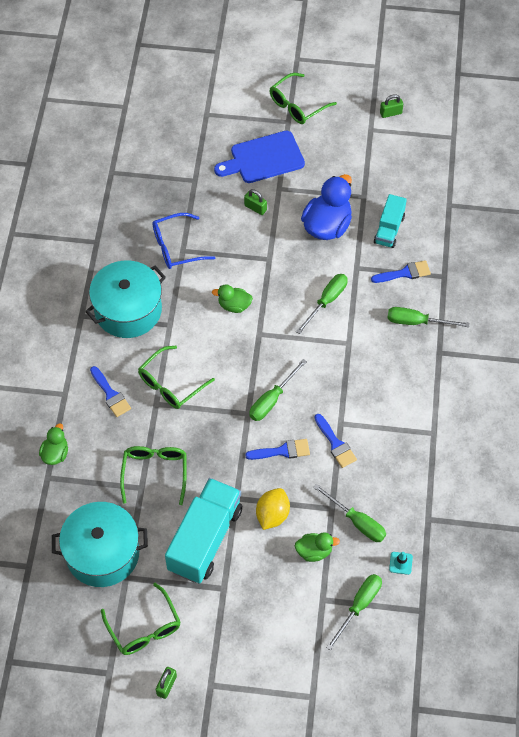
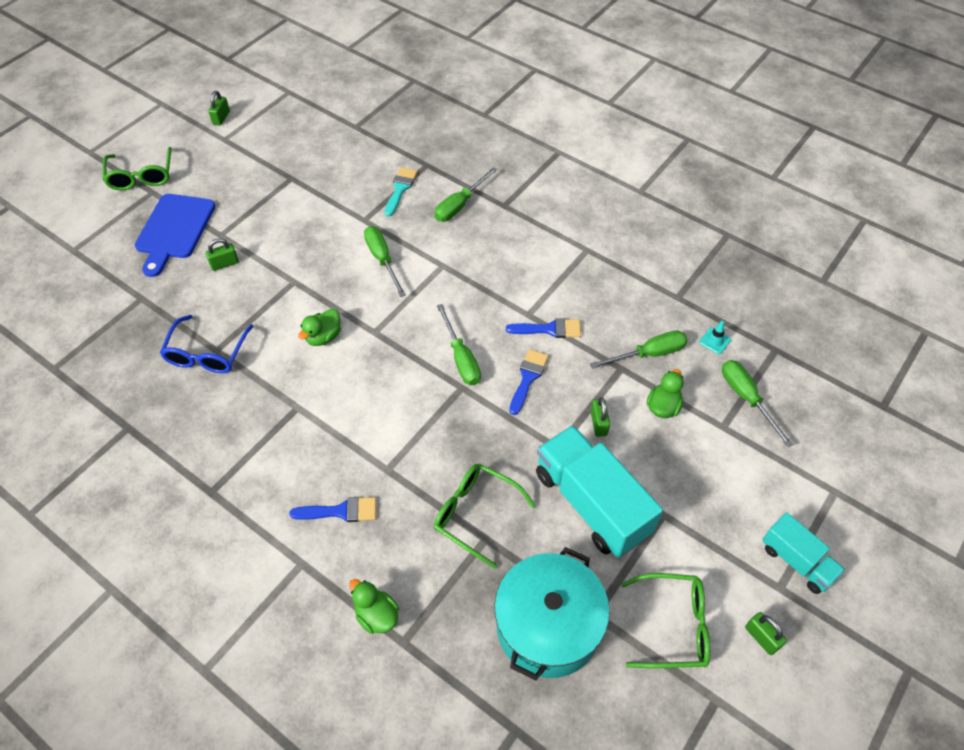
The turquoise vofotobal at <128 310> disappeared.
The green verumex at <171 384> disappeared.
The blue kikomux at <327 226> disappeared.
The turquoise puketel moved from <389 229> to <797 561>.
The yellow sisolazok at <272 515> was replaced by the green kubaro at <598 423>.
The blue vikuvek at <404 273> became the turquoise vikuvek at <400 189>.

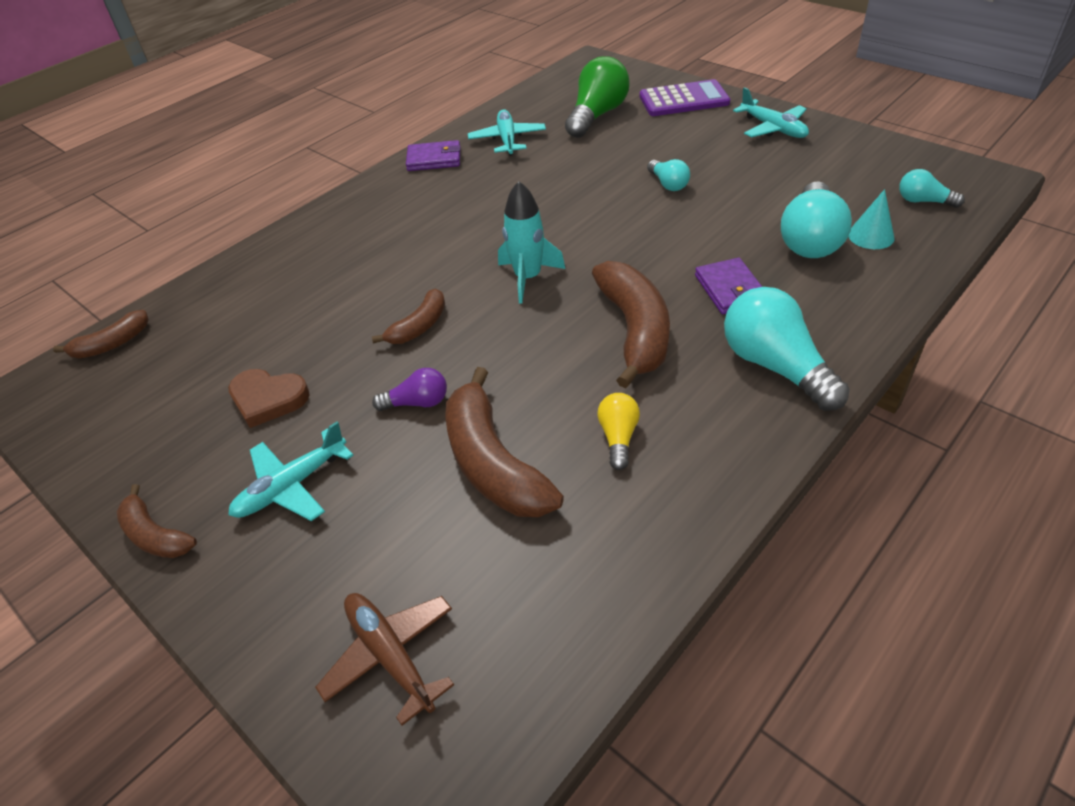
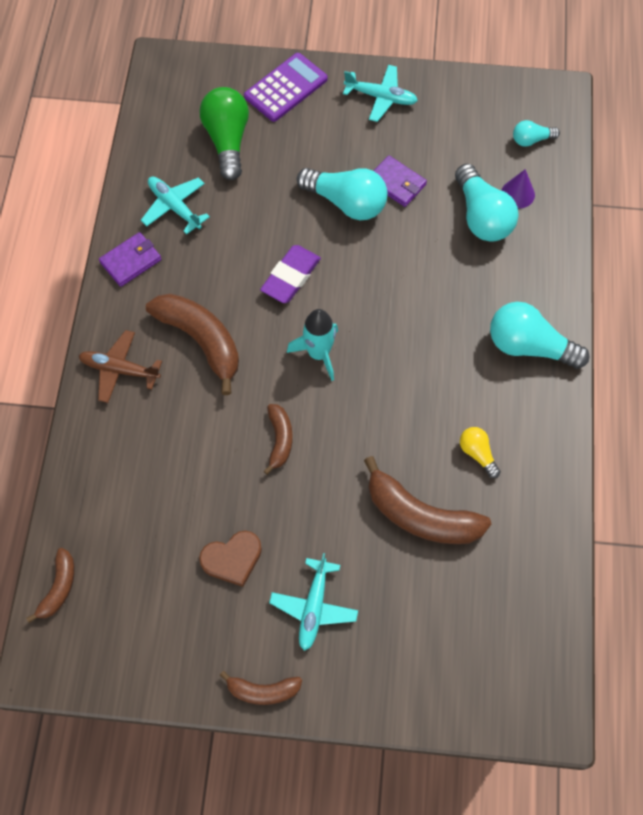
The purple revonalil at <417 403> disappeared.
The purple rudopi at <291 277> appeared.
The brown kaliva moved from <390 655> to <119 369>.
The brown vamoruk moved from <634 330> to <201 340>.
The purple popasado moved from <730 289> to <396 183>.
The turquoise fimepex at <871 236> became the purple fimepex at <517 194>.
The turquoise revonalil at <668 184> changed to 1.92 times the size.

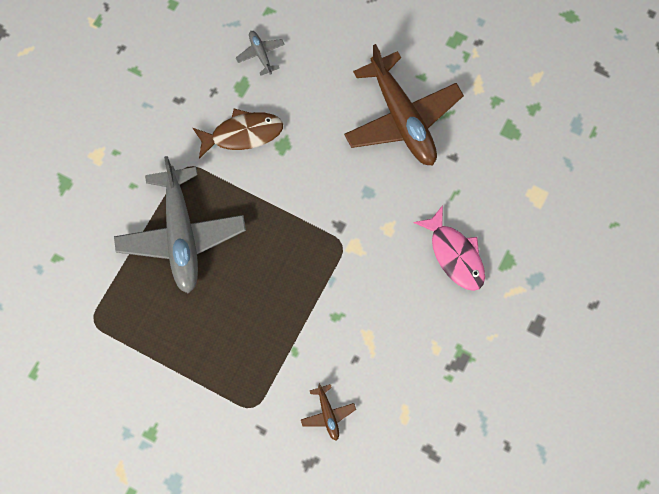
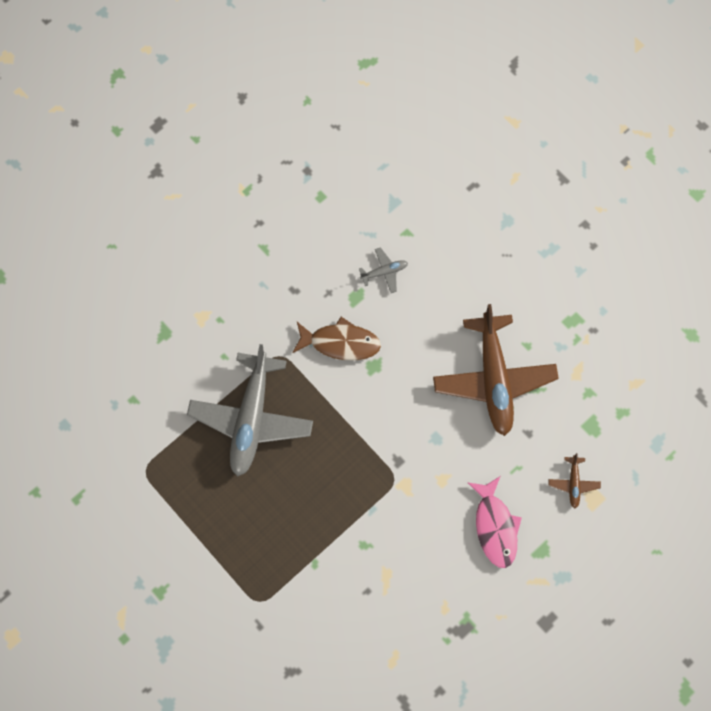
The brown kaliva moved from <328 414> to <573 483>.
The grey kaliva at <260 54> turned 75 degrees clockwise.

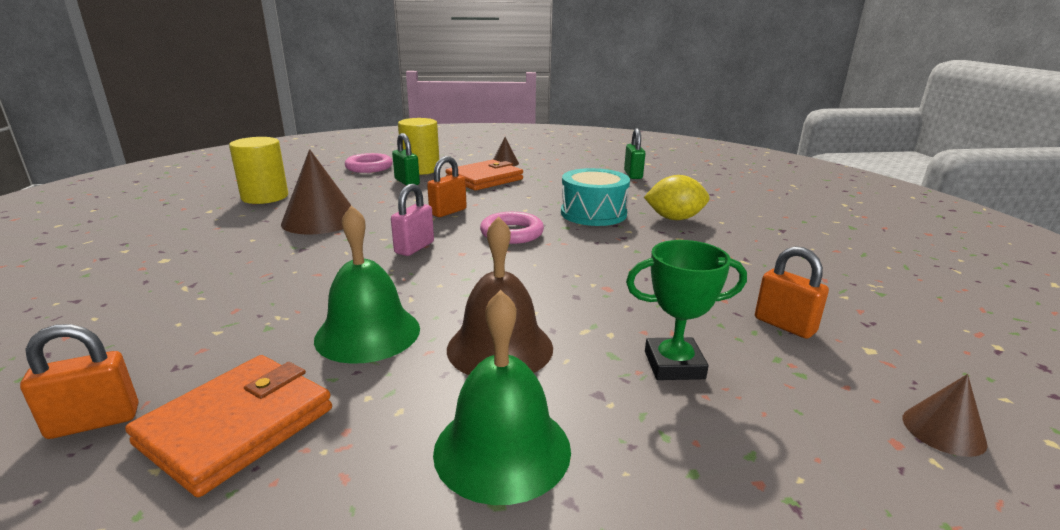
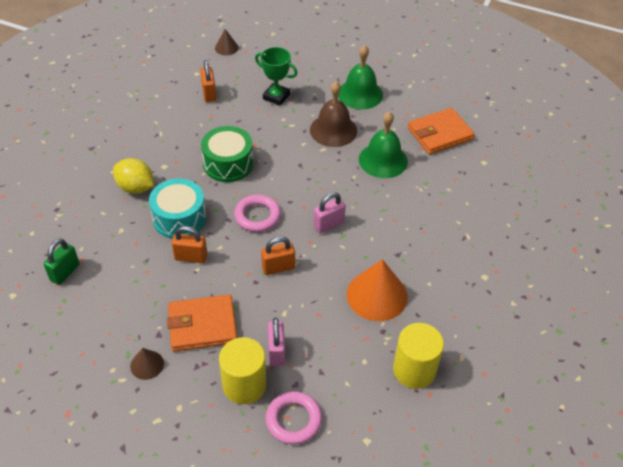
The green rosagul at <228 164> appeared.
The orange kubaro moved from <94 422> to <191 257>.
The brown fimepex at <320 220> became the orange fimepex at <377 295>.
The green kubaro at <407 182> became the pink kubaro at <276 351>.

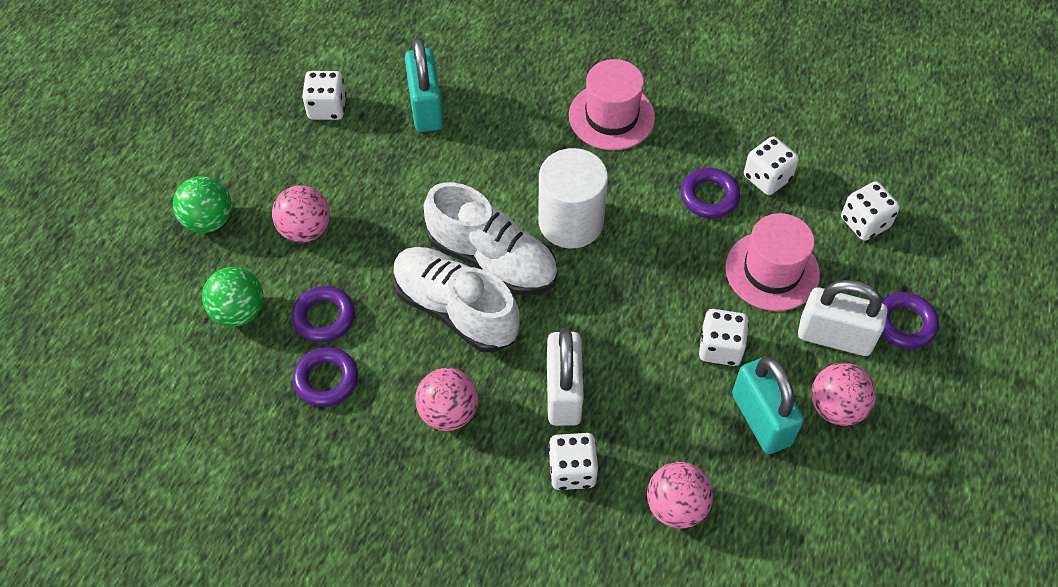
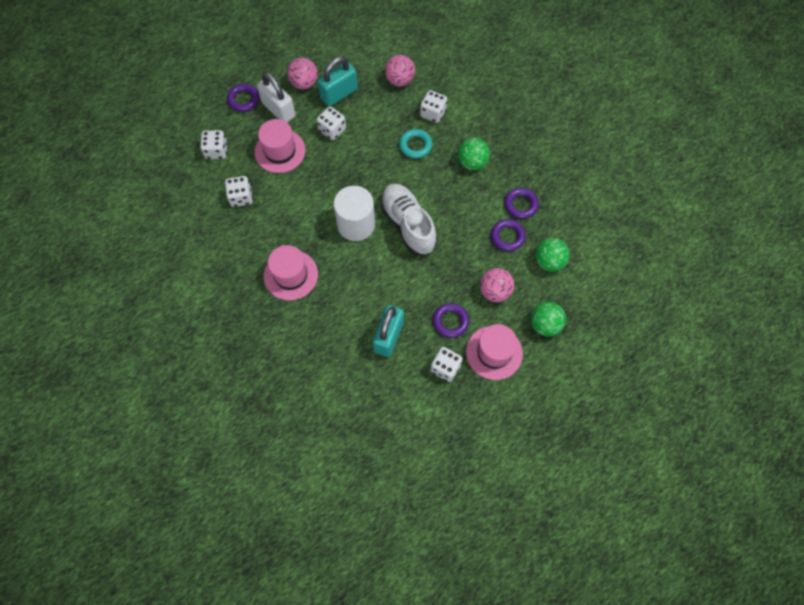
The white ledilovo at <455 309> disappeared.
The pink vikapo at <494 352> appeared.
The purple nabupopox moved from <709 196> to <450 321>.
The white kubaro at <563 393> was replaced by the turquoise nabupopox at <415 145>.
The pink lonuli at <448 412> became the green lonuli at <472 162>.
The turquoise kubaro at <761 419> turned 45 degrees clockwise.

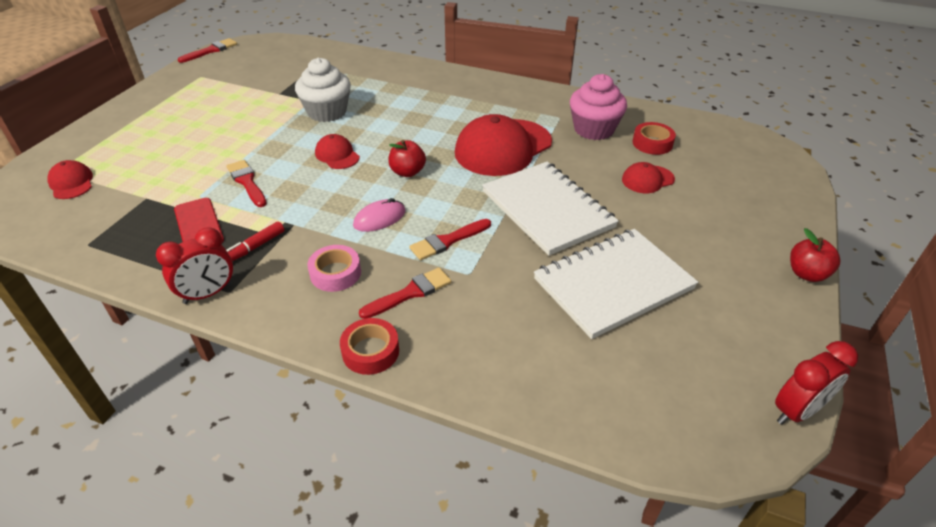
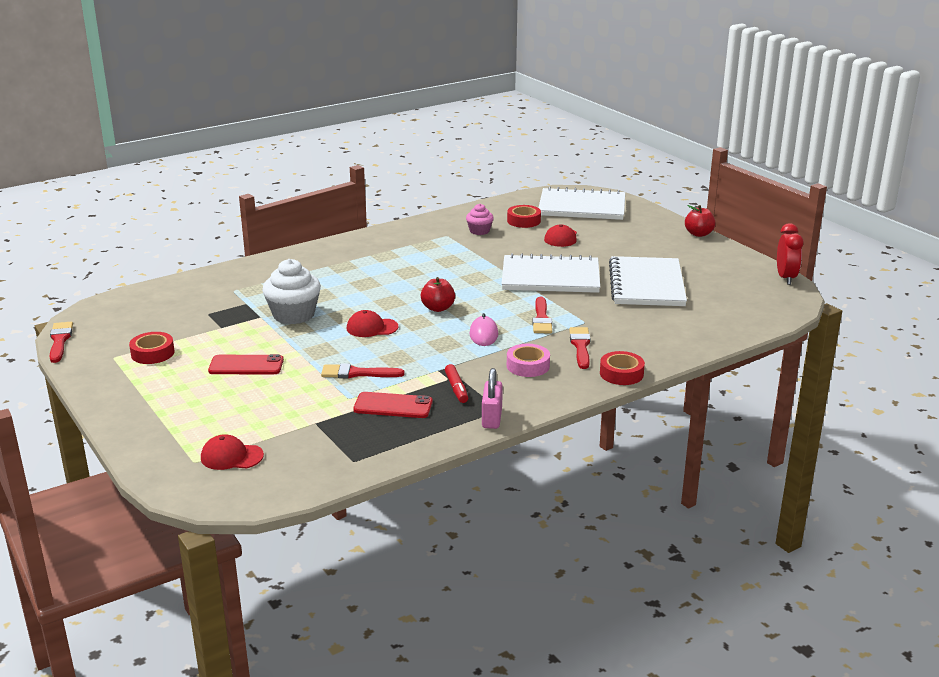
The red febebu at <503 147> disappeared.
The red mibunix at <152 353> appeared.
The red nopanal at <246 365> appeared.
The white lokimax at <582 207> appeared.
The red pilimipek at <208 293> was replaced by the pink kubaro at <492 418>.
The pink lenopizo at <593 129> changed to 0.56 times the size.

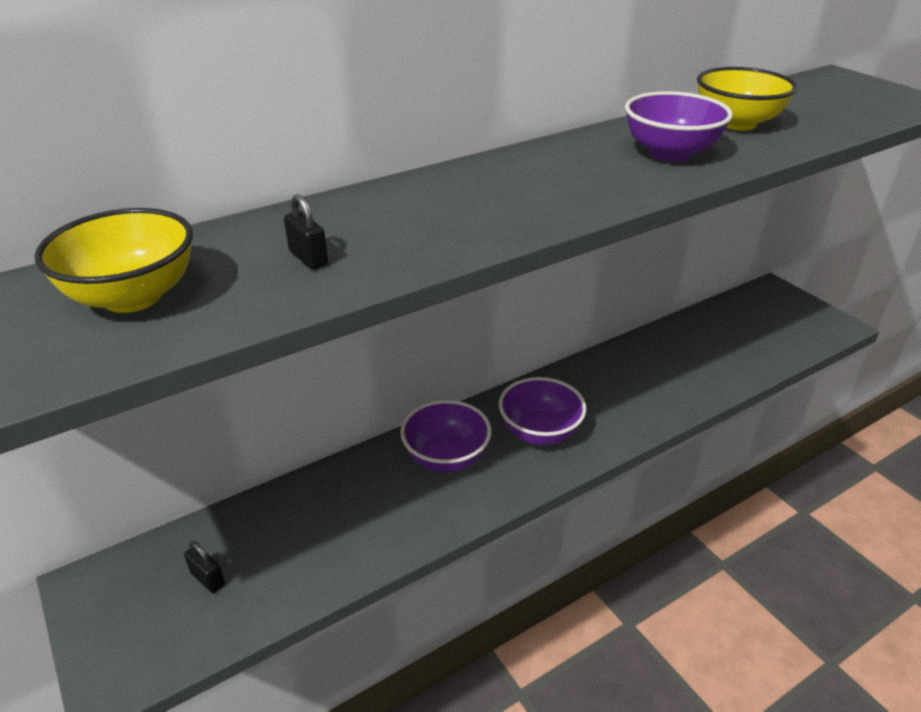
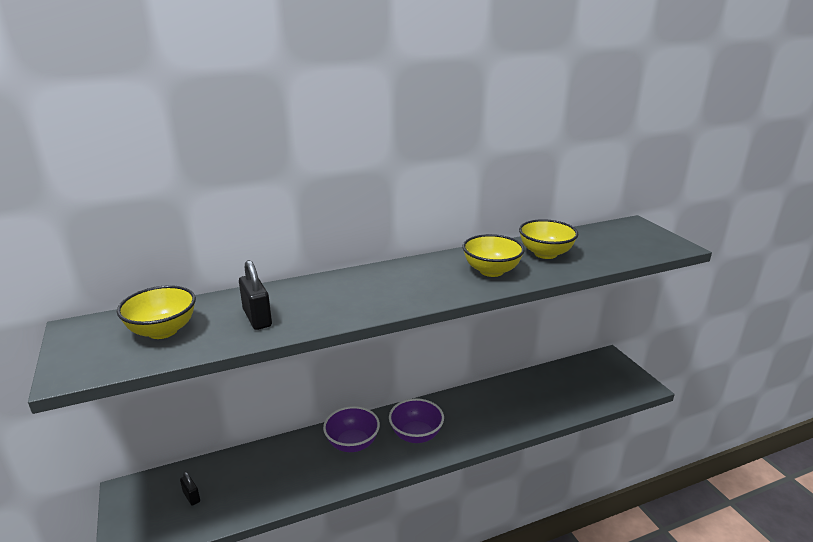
The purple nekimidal at <670 153> became the yellow nekimidal at <491 271>.
The black kubaro at <308 258> changed to 1.74 times the size.

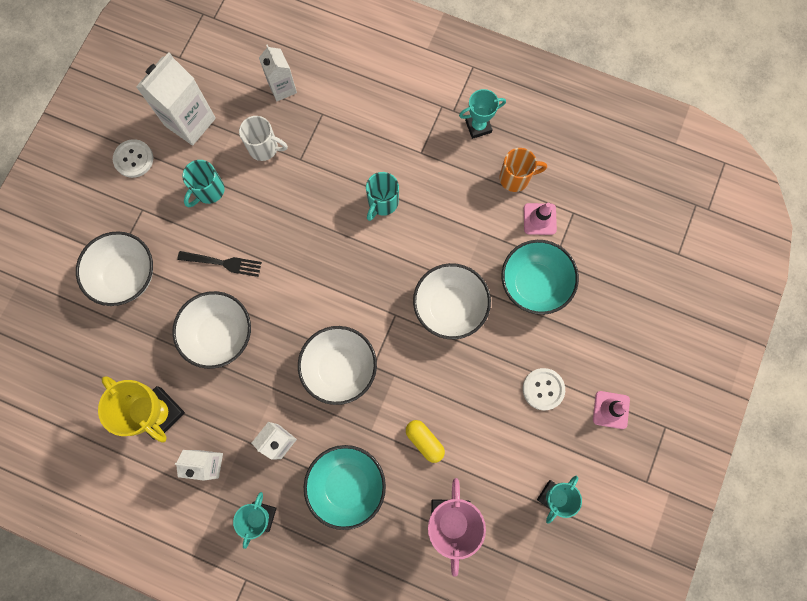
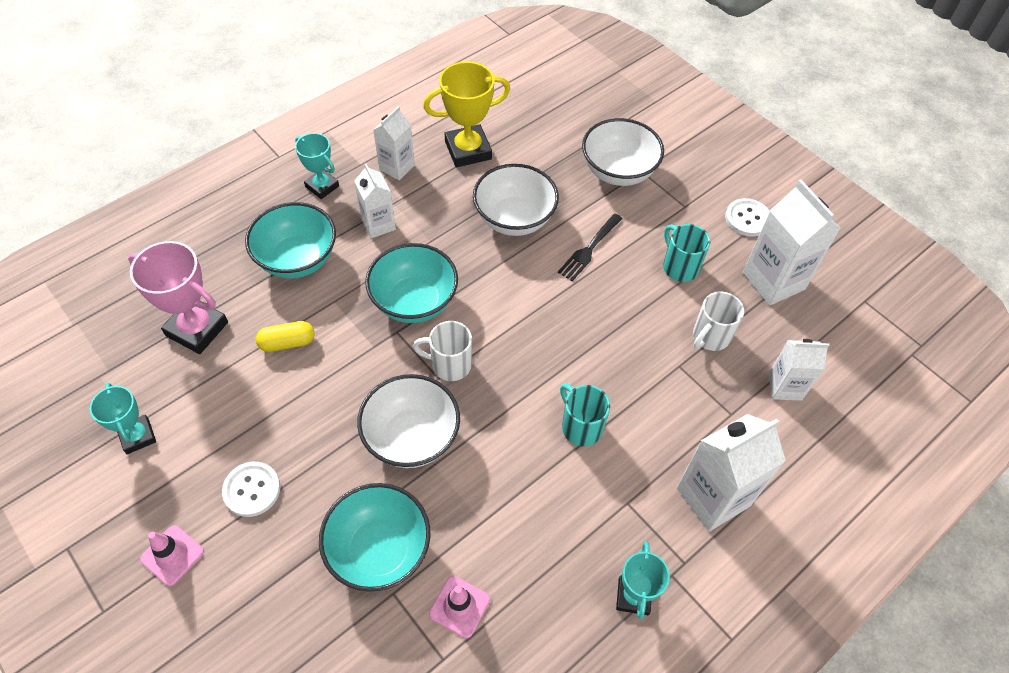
The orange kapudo at <515 178> disappeared.
The white kapudo at <449 365> appeared.
The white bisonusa at <713 497> appeared.
The white nekimidal at <340 368> became the turquoise nekimidal at <414 302>.

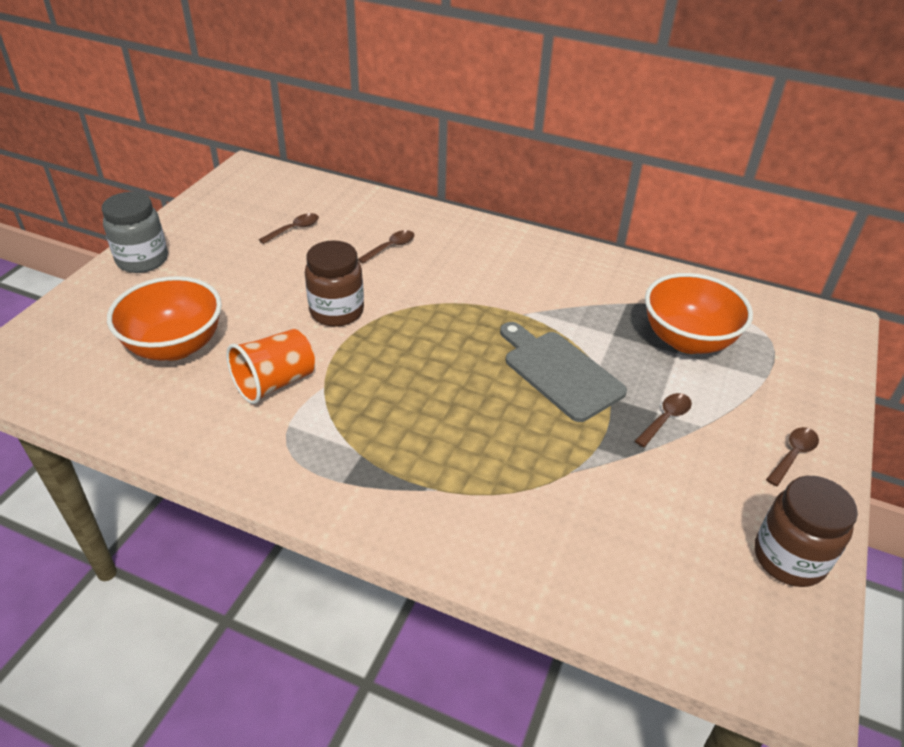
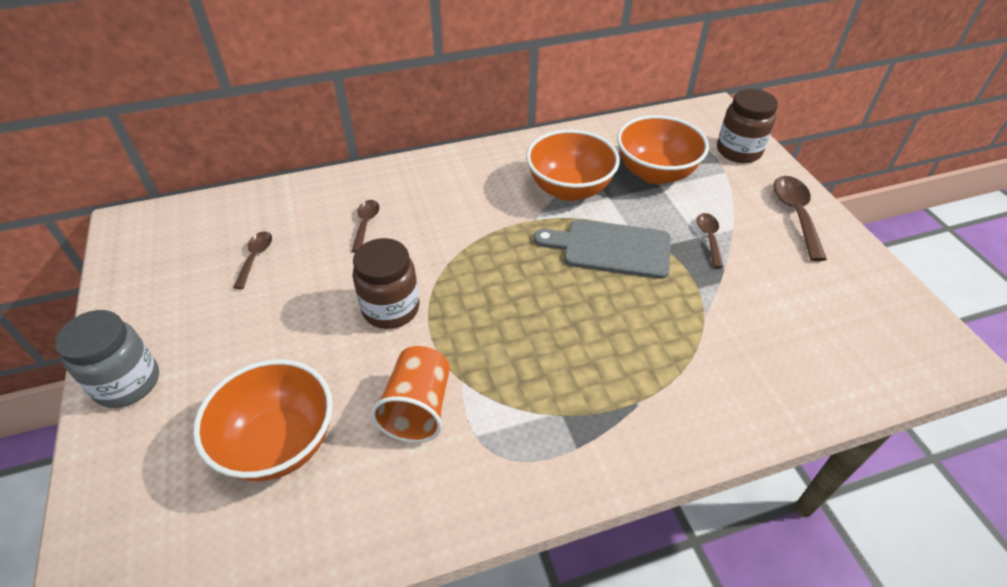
The orange nekimidal at <569 189> appeared.
The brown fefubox moved from <789 558> to <738 151>.
The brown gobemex at <793 455> changed to 1.65 times the size.

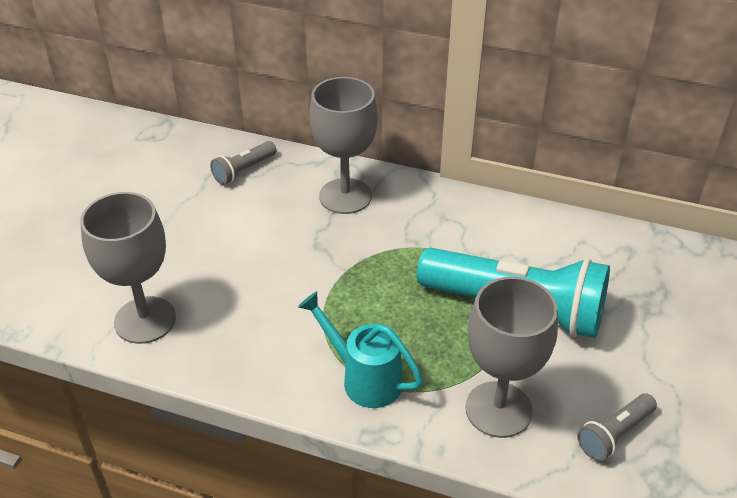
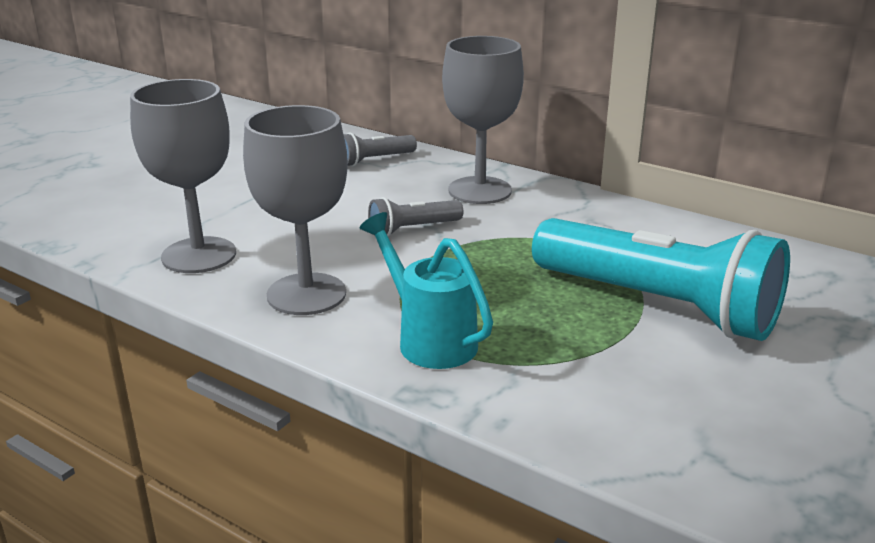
The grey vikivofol moved from <498 409> to <306 294>.
The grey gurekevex moved from <614 434> to <412 229>.

